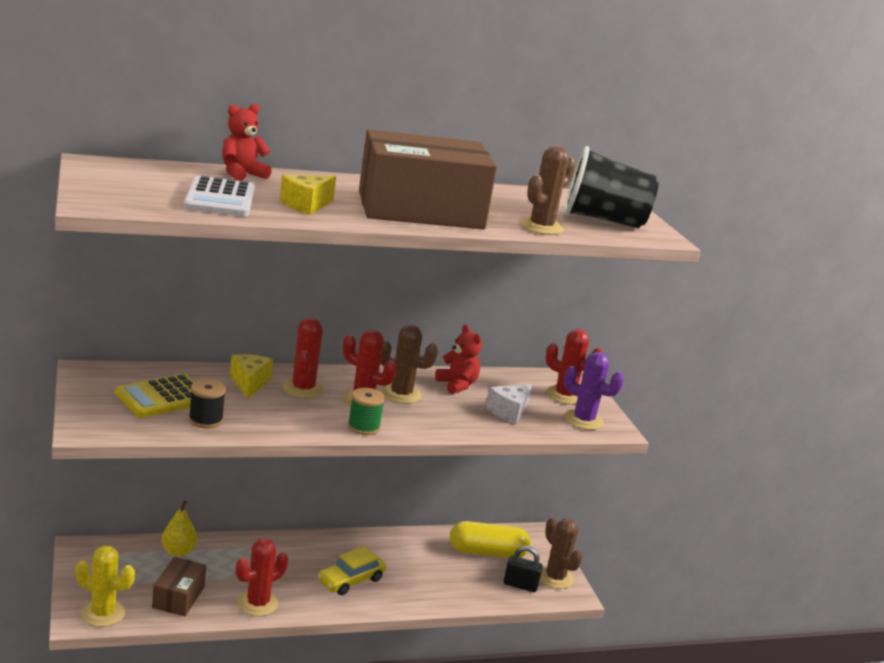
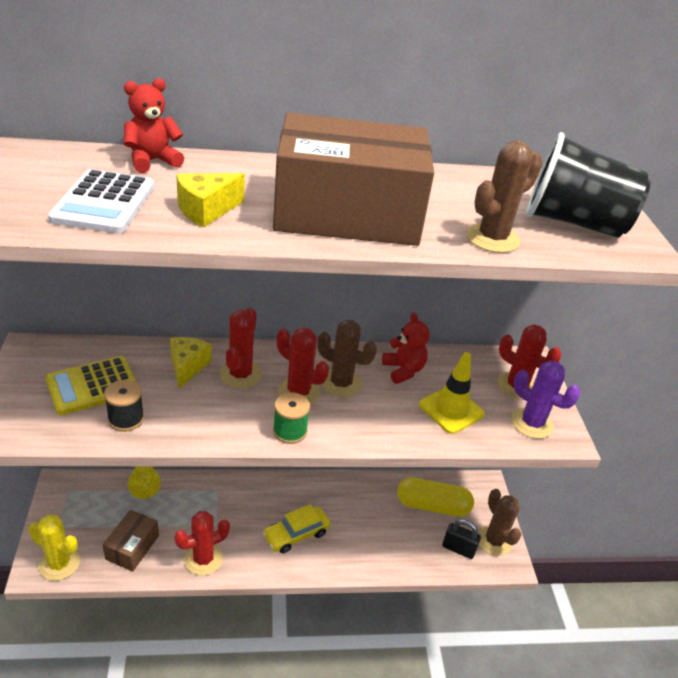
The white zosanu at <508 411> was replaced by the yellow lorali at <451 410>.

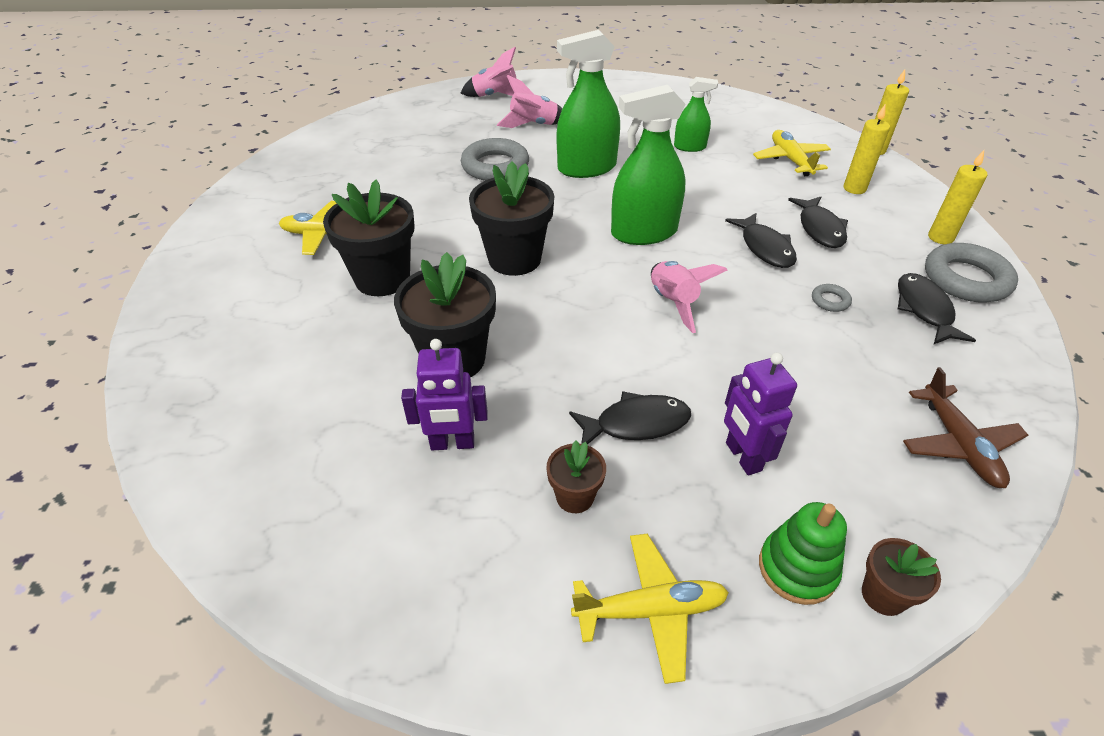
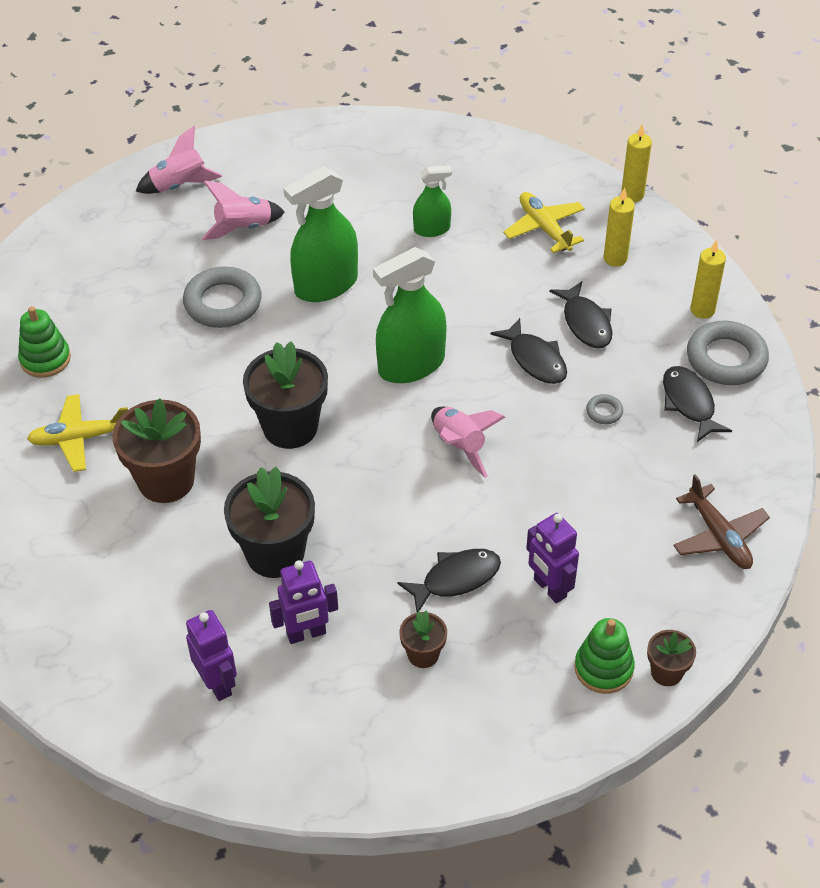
The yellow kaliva at <650 610> disappeared.
The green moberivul at <45 359> appeared.
The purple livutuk at <217 683> appeared.
The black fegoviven at <382 279> became the brown fegoviven at <166 480>.

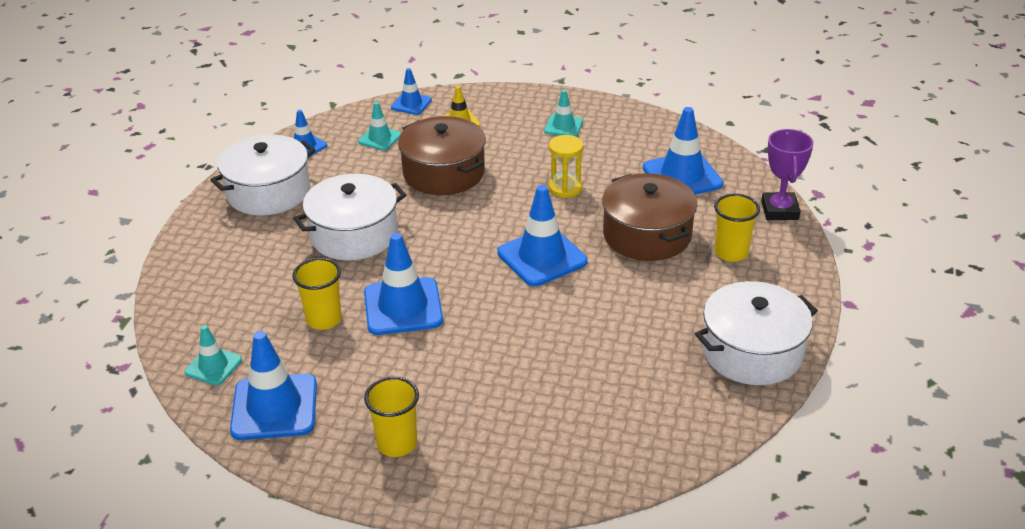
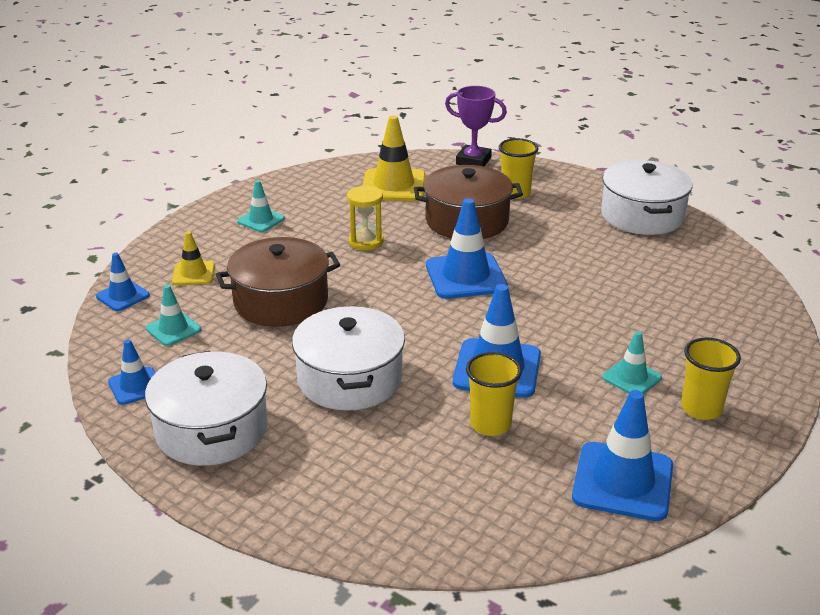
The turquoise lorali moved from <213 366> to <631 378>.
The blue lorali at <682 176> became the yellow lorali at <394 186>.

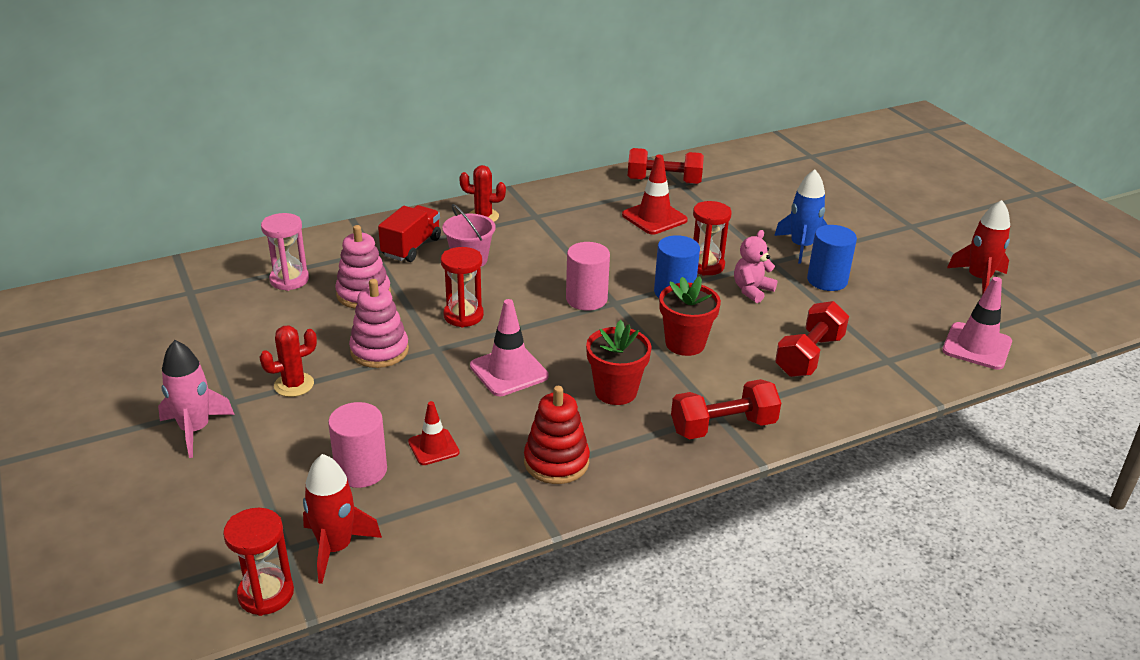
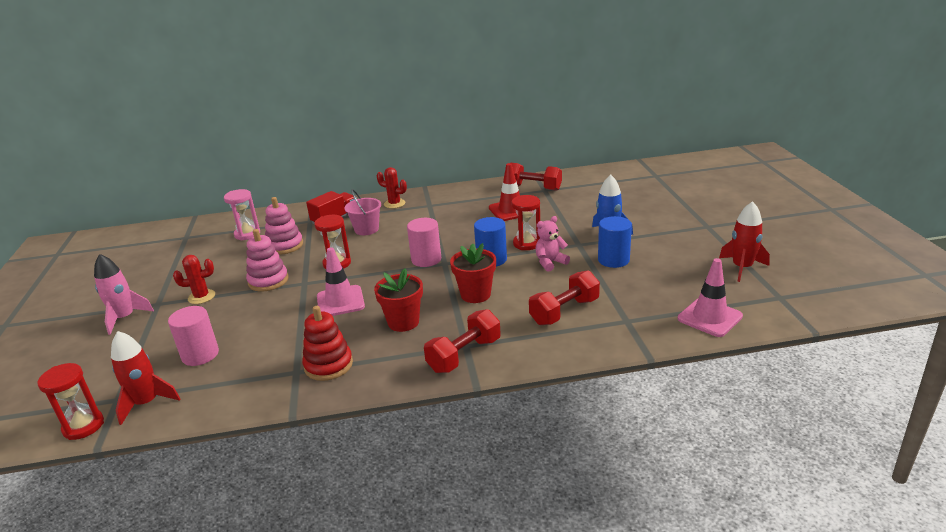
The red lorali at <433 447> disappeared.
The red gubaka at <723 427> turned 45 degrees counterclockwise.

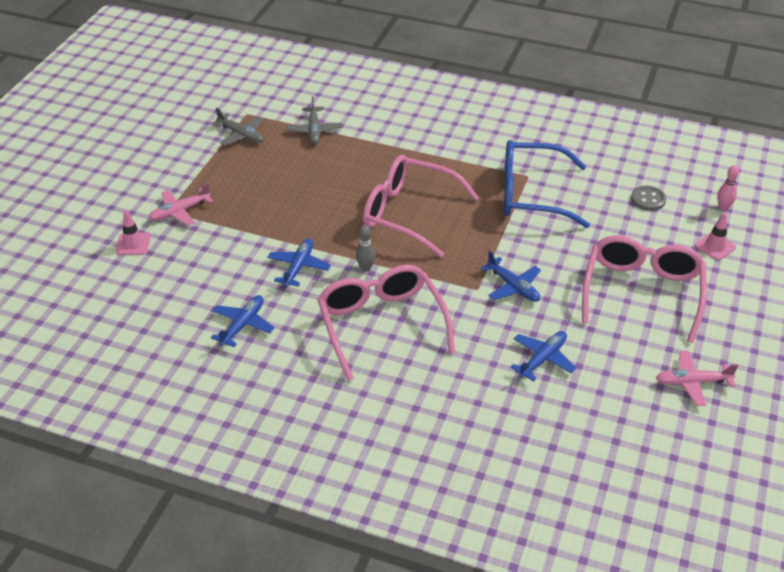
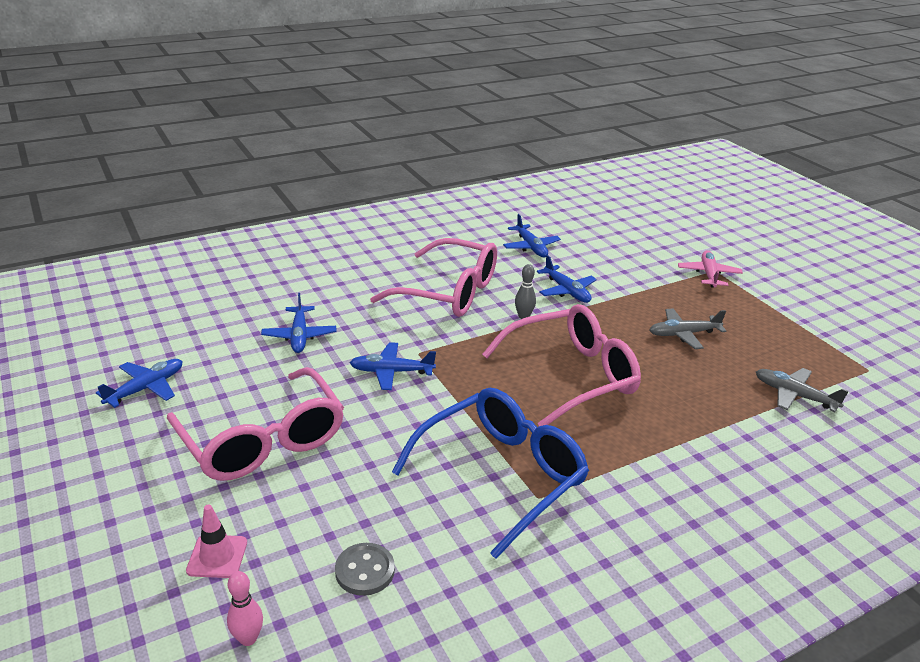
The pink lorali at <133 244> disappeared.
The grey kaliva moved from <241 135> to <683 334>.
The pink kaliva at <692 382> became the blue kaliva at <146 388>.

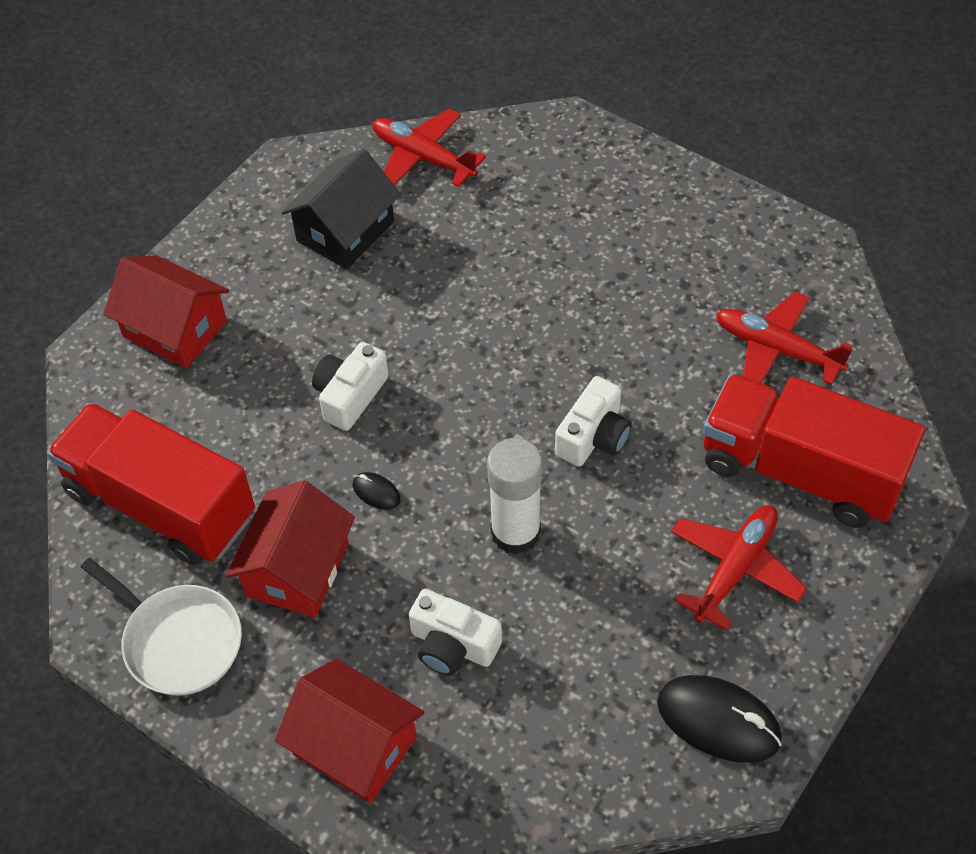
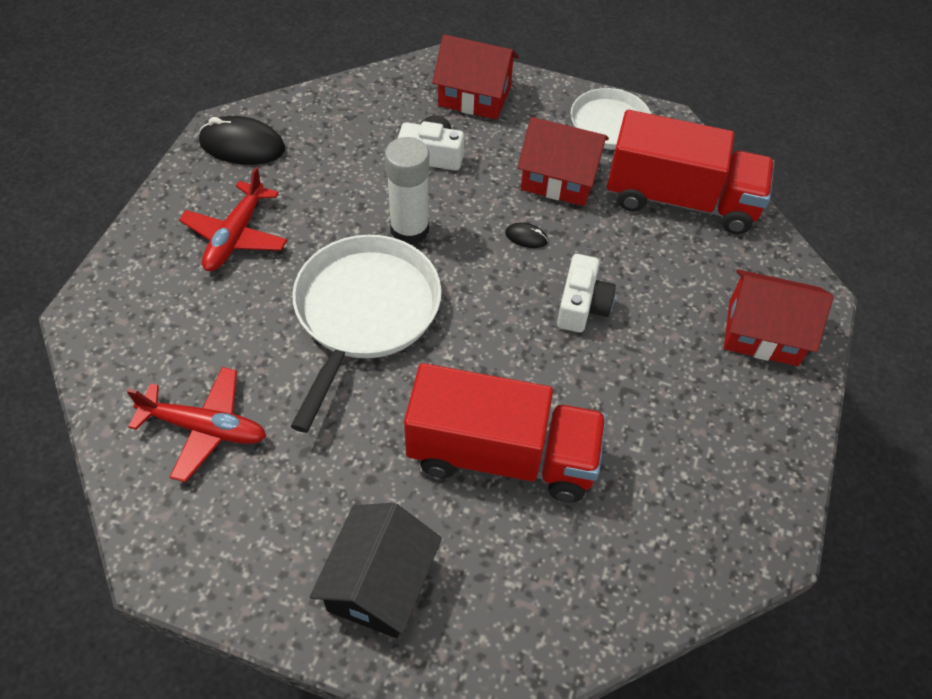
The red kaliva at <423 157> disappeared.
The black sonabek moved from <345 231> to <379 583>.
The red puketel moved from <800 471> to <502 455>.
The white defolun at <593 436> was replaced by the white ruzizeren at <364 312>.
The red sonabek at <297 569> turned 75 degrees counterclockwise.

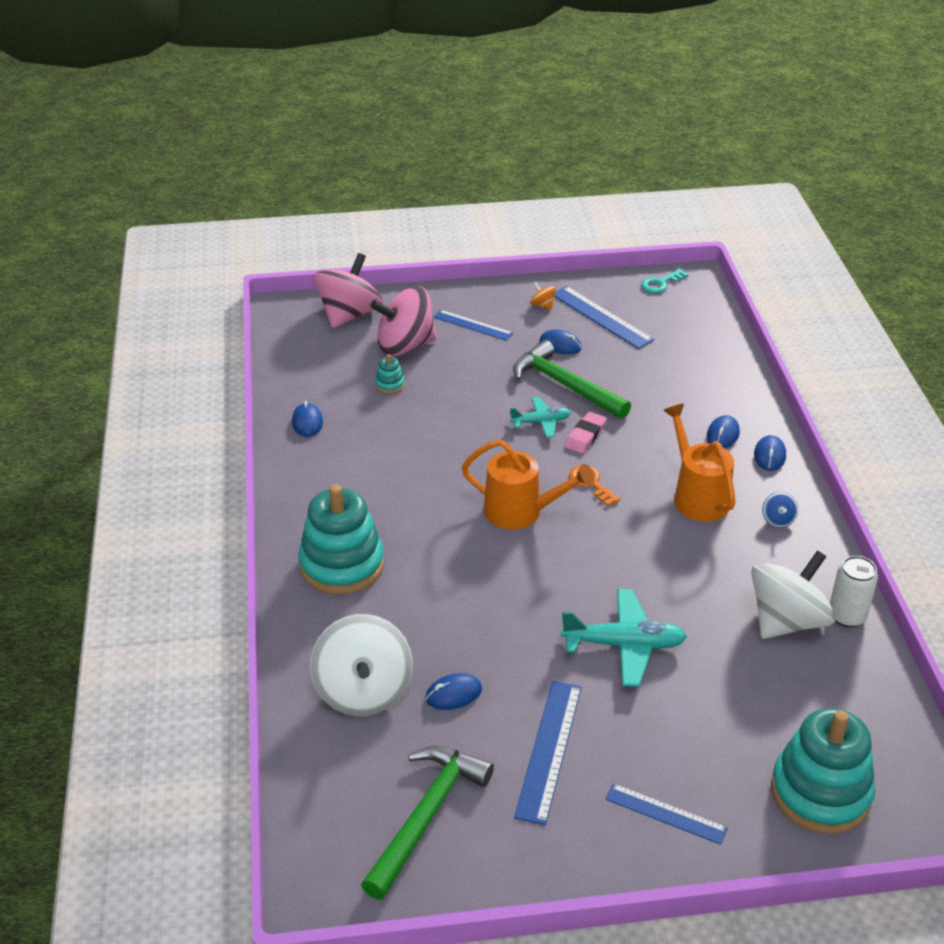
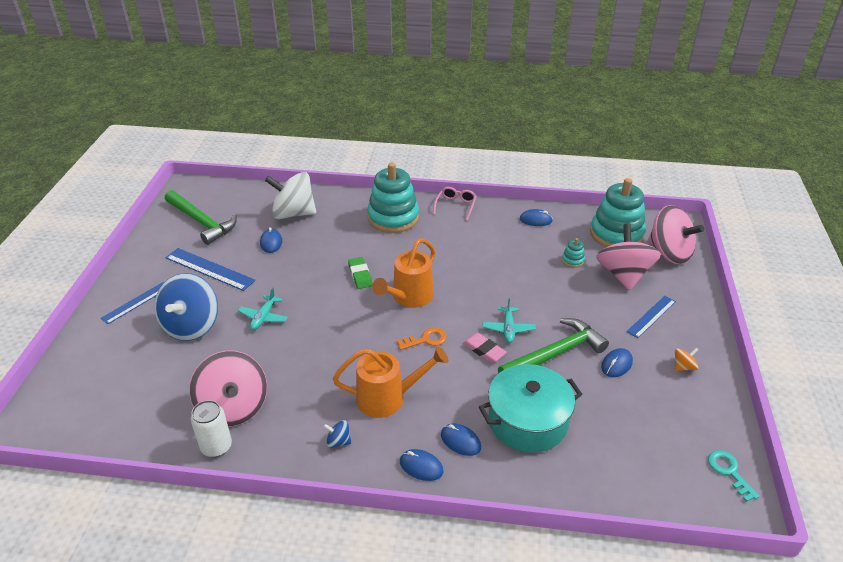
The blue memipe at <601 317> disappeared.
The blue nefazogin at <191 326> appeared.
The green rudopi at <360 275> appeared.
The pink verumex at <455 206> appeared.
The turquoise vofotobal at <527 421> appeared.
The turquoise moberivul moved from <820 792> to <616 234>.
The white nefazogin at <787 621> became the pink nefazogin at <233 407>.
The turquoise kaliva at <624 645> changed to 0.60 times the size.

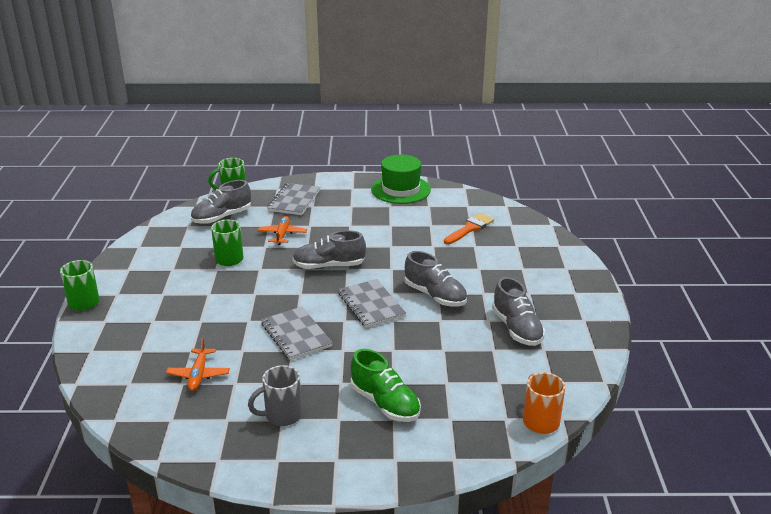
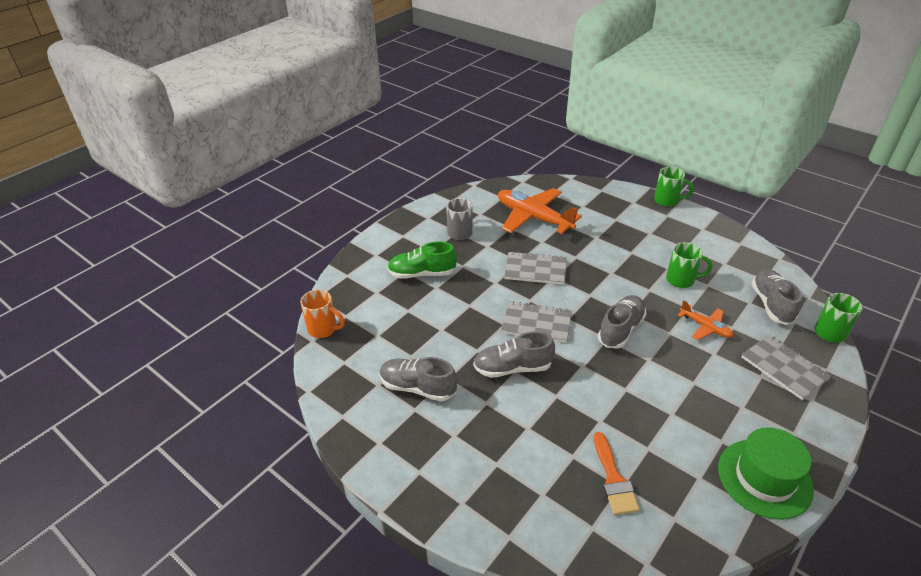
The orange kaliva at <198 375> changed to 1.97 times the size.

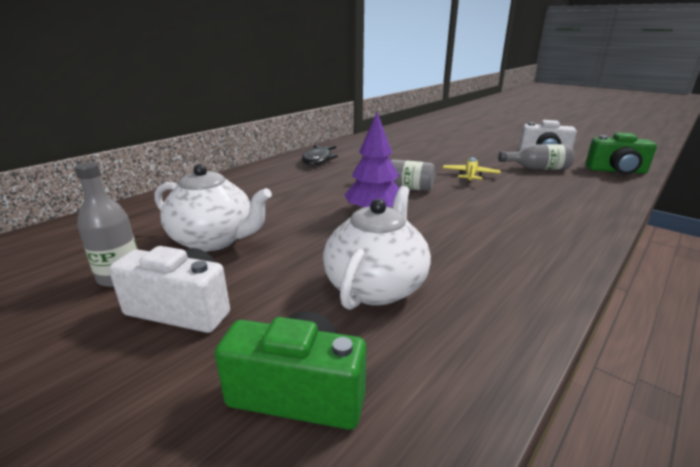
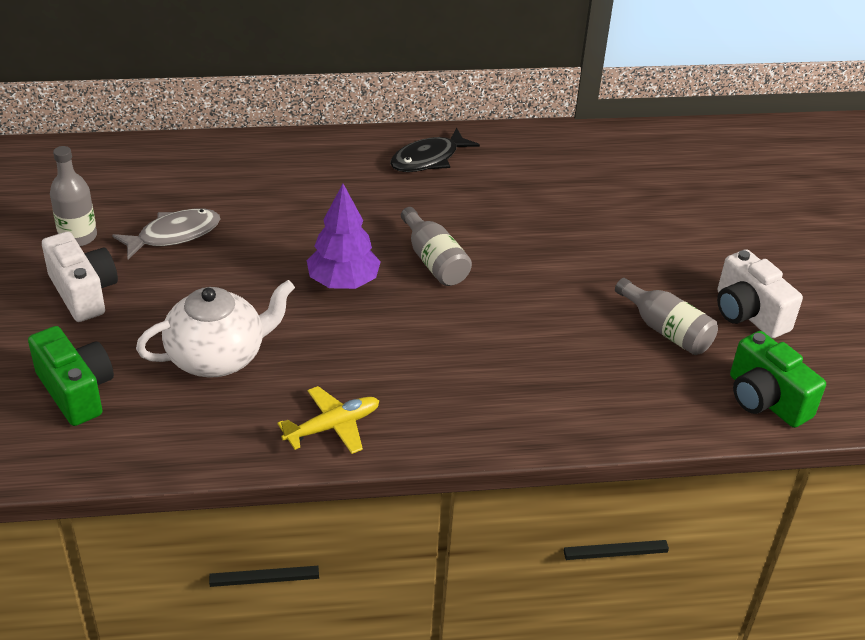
The yellow kaliva moved from <470 175> to <332 427>.
The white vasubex at <214 240> was replaced by the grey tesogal at <174 235>.

